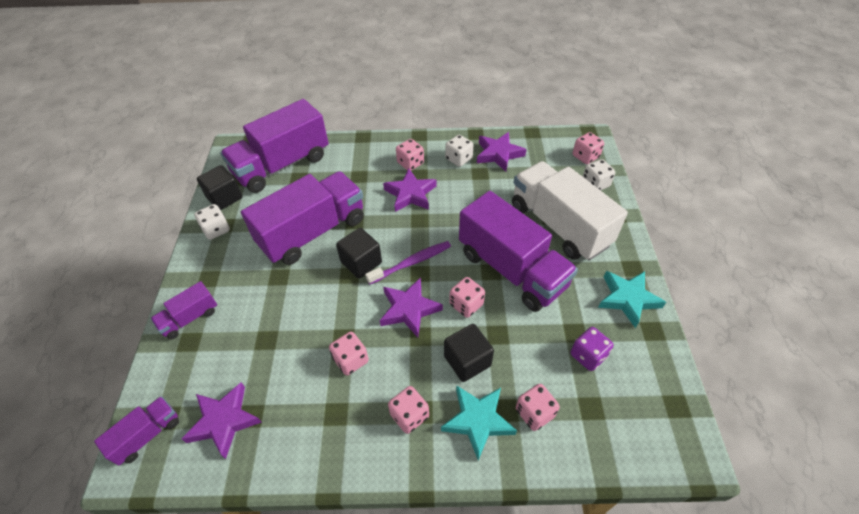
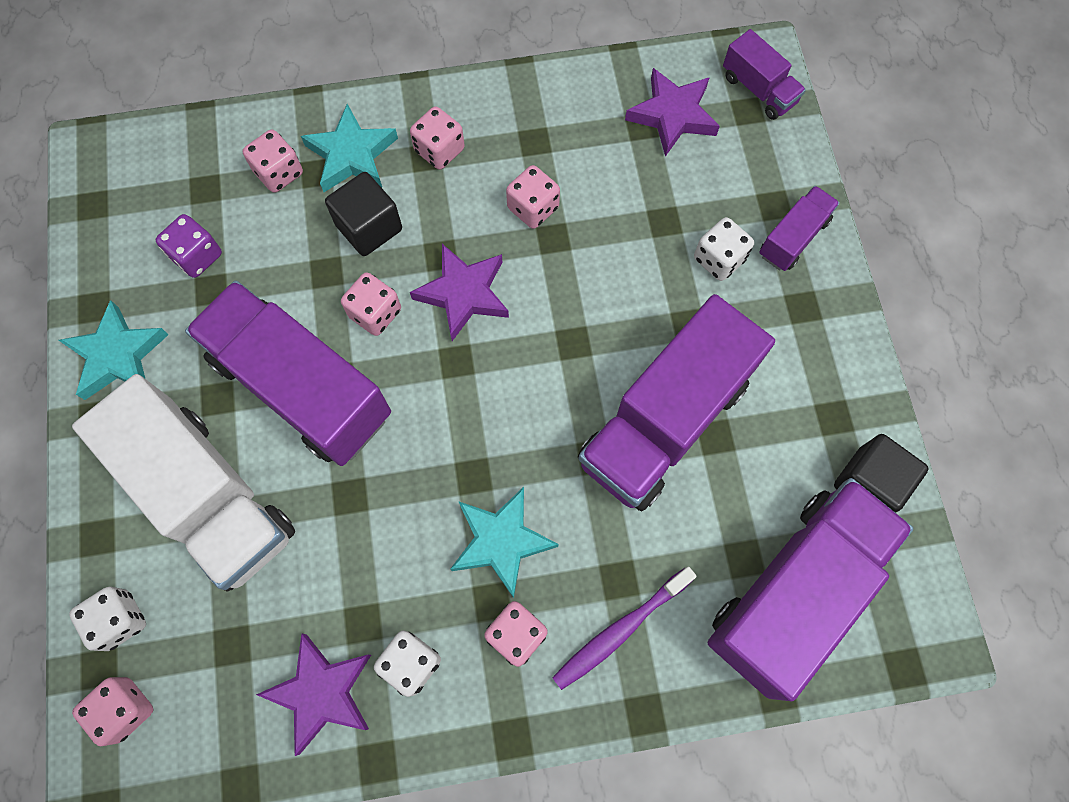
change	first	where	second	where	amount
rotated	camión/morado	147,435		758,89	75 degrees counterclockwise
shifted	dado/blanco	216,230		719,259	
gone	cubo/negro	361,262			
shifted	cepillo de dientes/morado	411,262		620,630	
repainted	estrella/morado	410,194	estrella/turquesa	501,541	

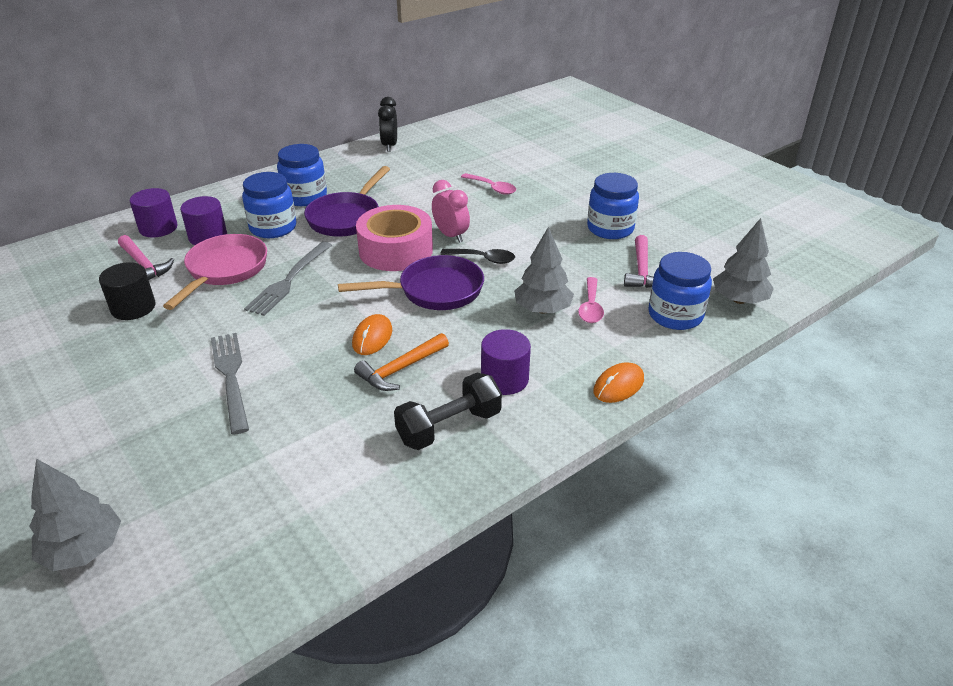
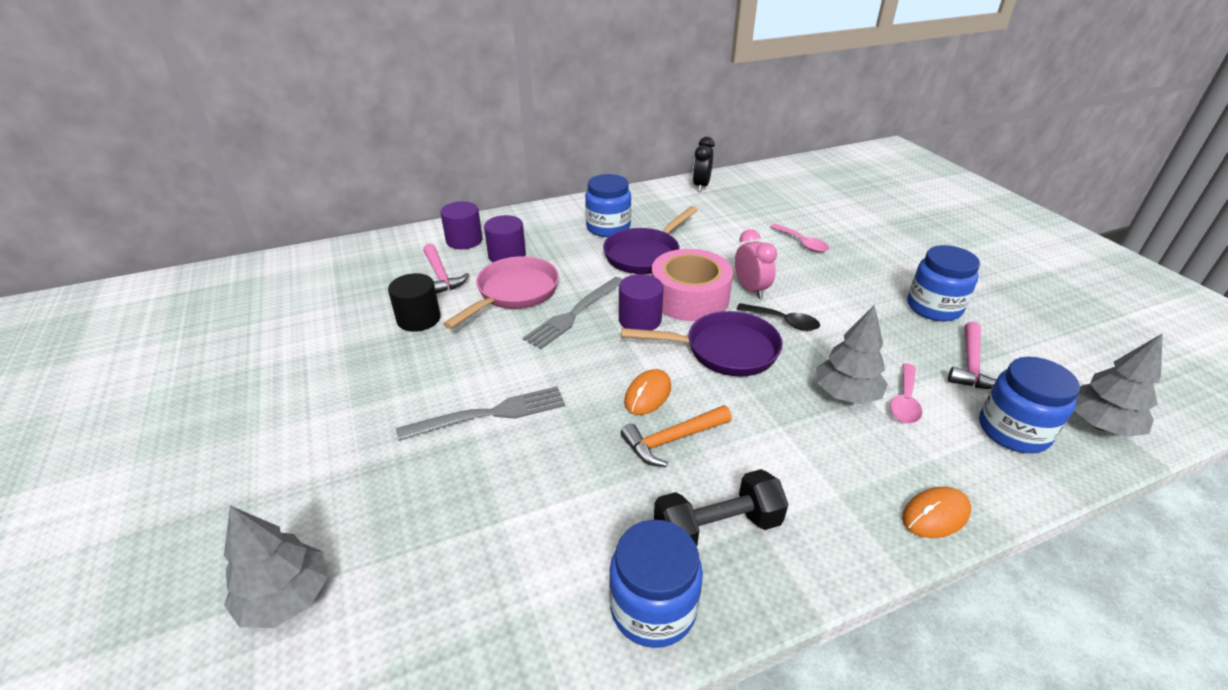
change	first	where	second	where	amount
rotated	tenedor/gris	230,376		491,413	75 degrees clockwise
shifted	tarro/azul	273,228		653,608	
shifted	cilindro/morado	504,379		640,320	

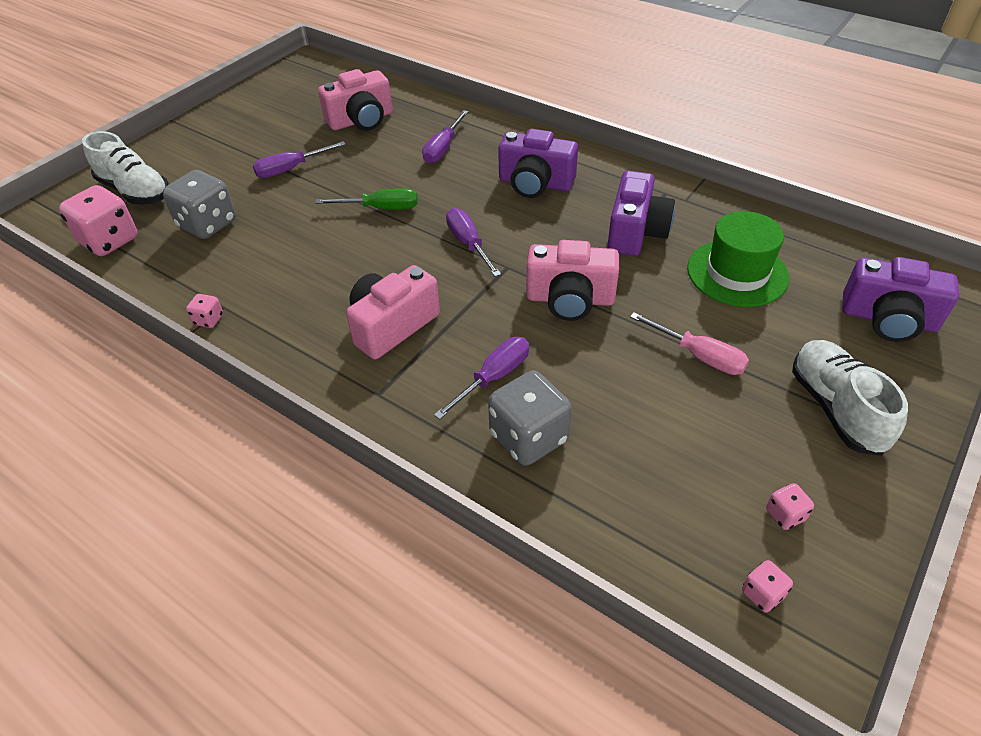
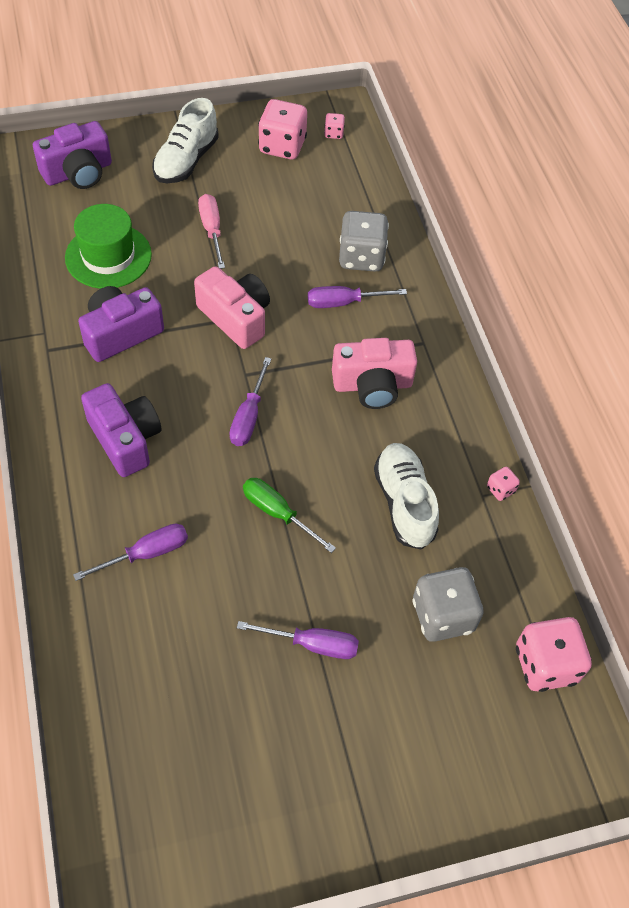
change	first	where	second	where	amount
shifted	zapato/blanco	135,191		404,503	
gone	cámara/rosa	361,120			
scaled	dado/rosa	785,515		282,146	x2.17
rotated	cámara/morado	888,319		78,172	90 degrees clockwise

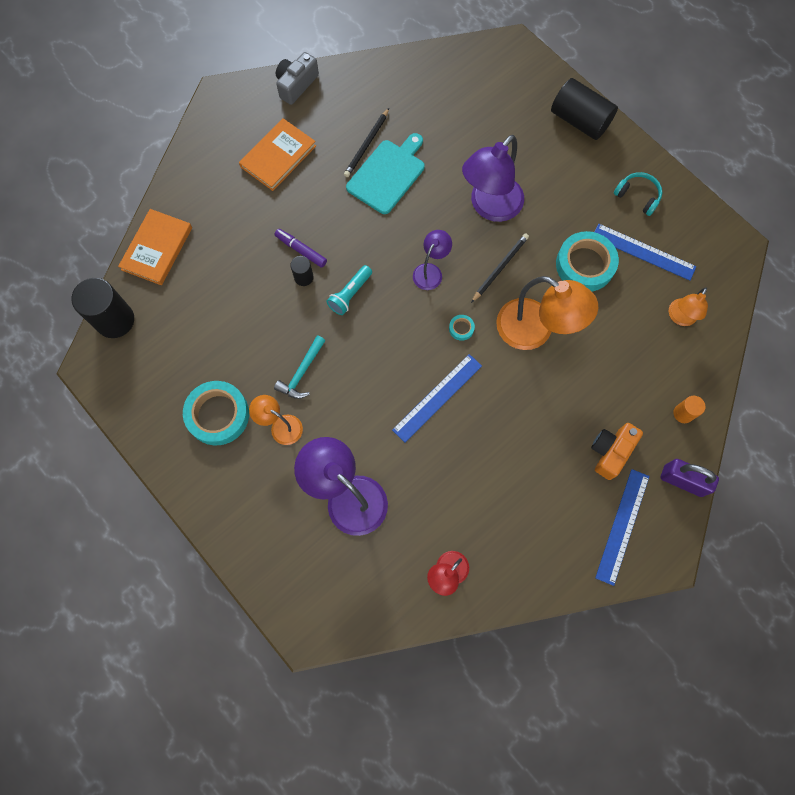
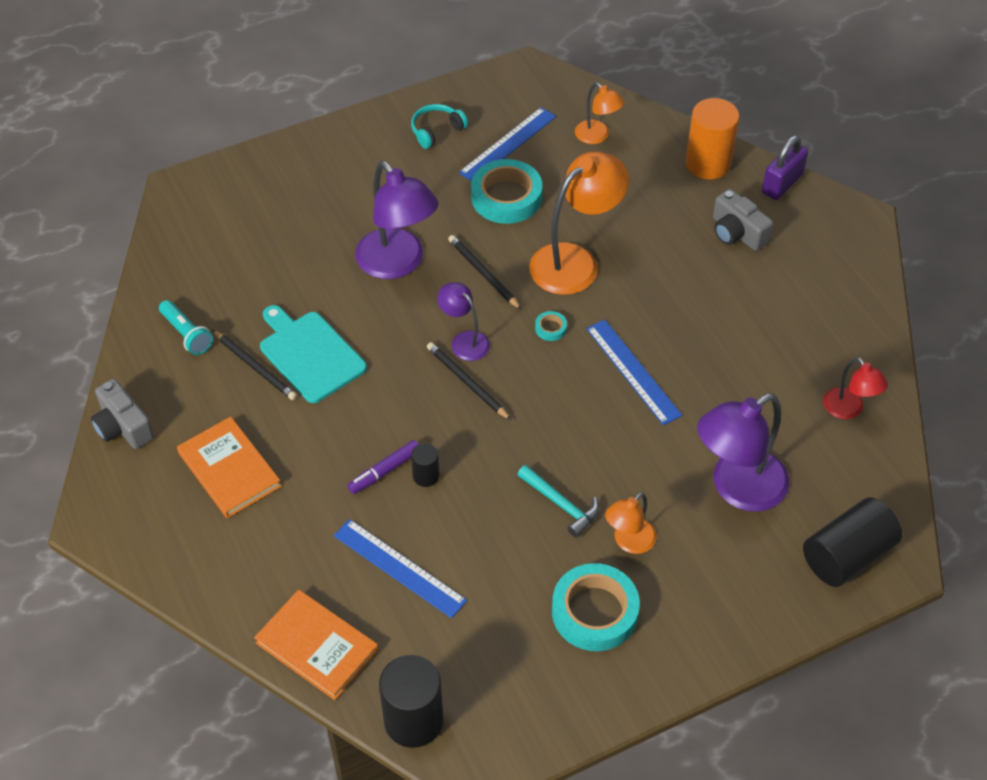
change	first	where	second	where	amount
shifted	lámpara de mano/turquesa	350,294		186,334	
shifted	cilindro/negro	579,120		847,555	
repainted	cámara/naranja	610,452	cámara/gris	737,233	
shifted	regla/azul	622,526		399,567	
scaled	cilindro/naranja	683,413		708,163	x1.99
new			lápiz/negro	467,382	

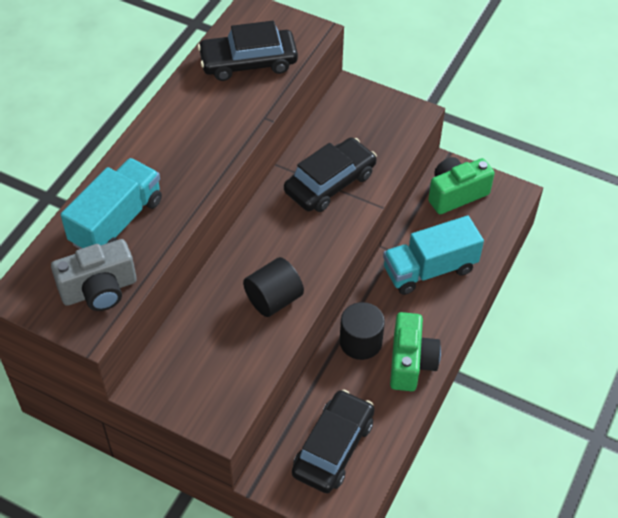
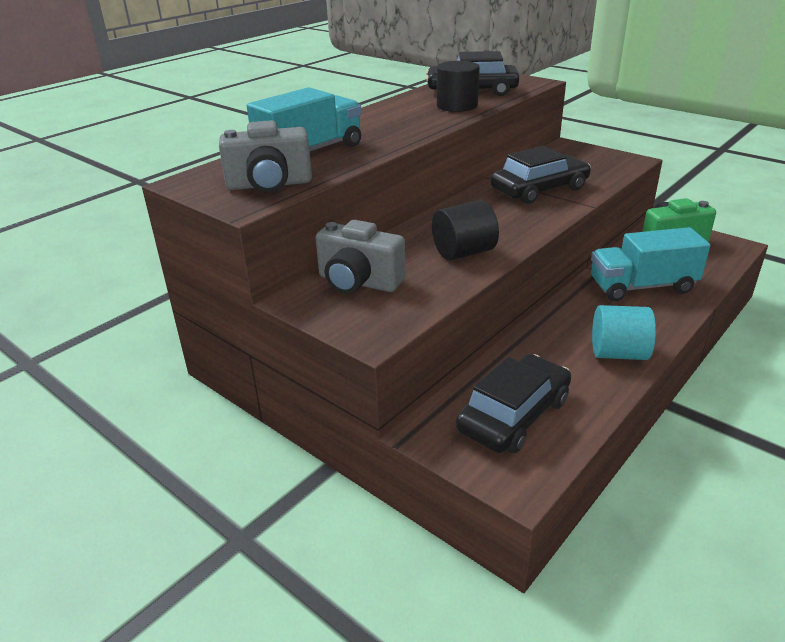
change	first	where	second	where	amount
shifted	cilindro/negro	360,342		457,106	
swapped	cámara/verde	410,362	cilindro/turquesa	618,353	
new			cámara/gris	358,282	

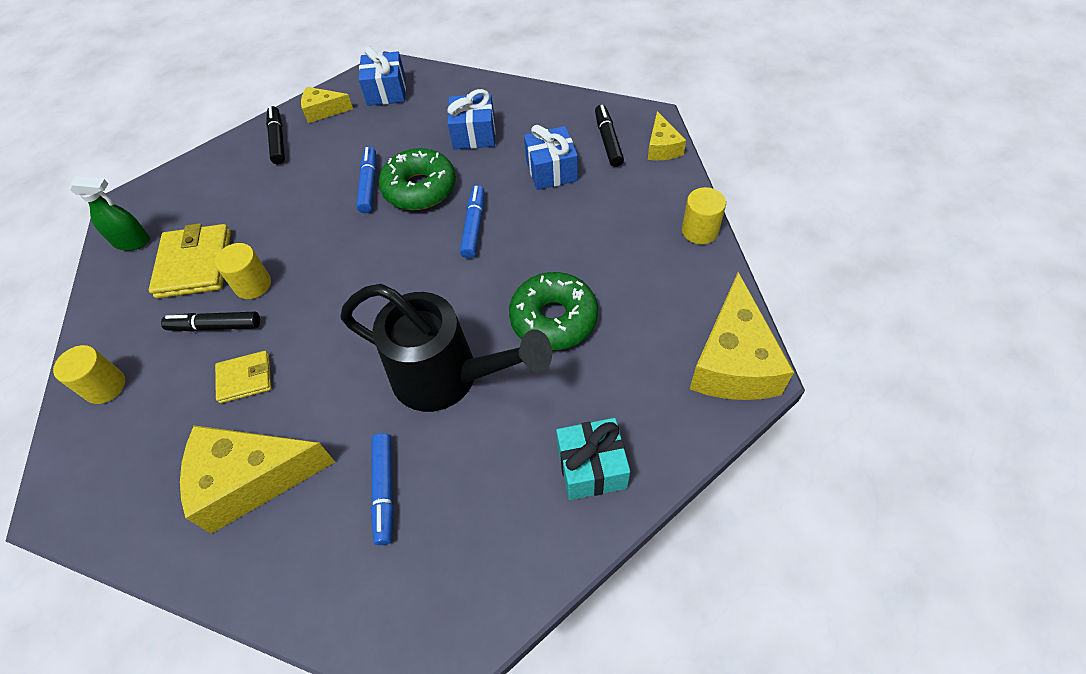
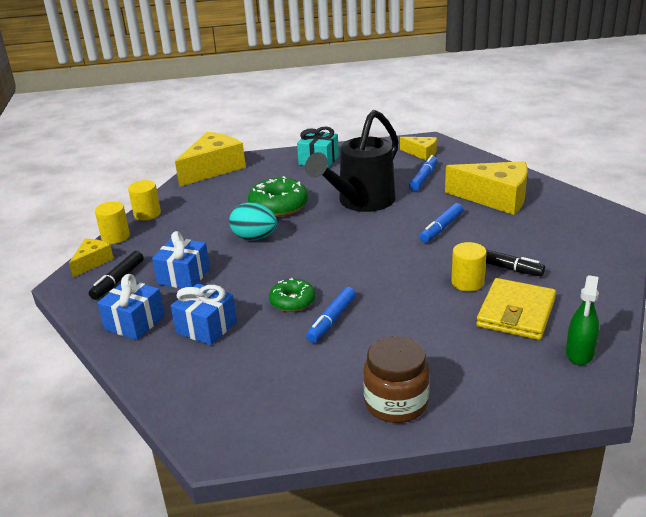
change	first	where	second	where	amount
shifted	cilindro/amarillo	105,386		115,237	
rotated	pulverizador/verde	132,242		579,353	105 degrees counterclockwise
gone	cartera/amarillo	245,378			
swapped	rotulador/negro	278,140	tarro/marrón	396,403	
shifted	queso/amarillo	323,111		421,153	
rotated	regadera/negro	447,377		361,202	105 degrees counterclockwise
shifted	regalo/azul	386,91		134,322	
scaled	rosquilla/verde	420,188		292,301	x0.63
shifted	rotulador/azul	474,226		441,228	
new			huevo/turquesa	255,238	

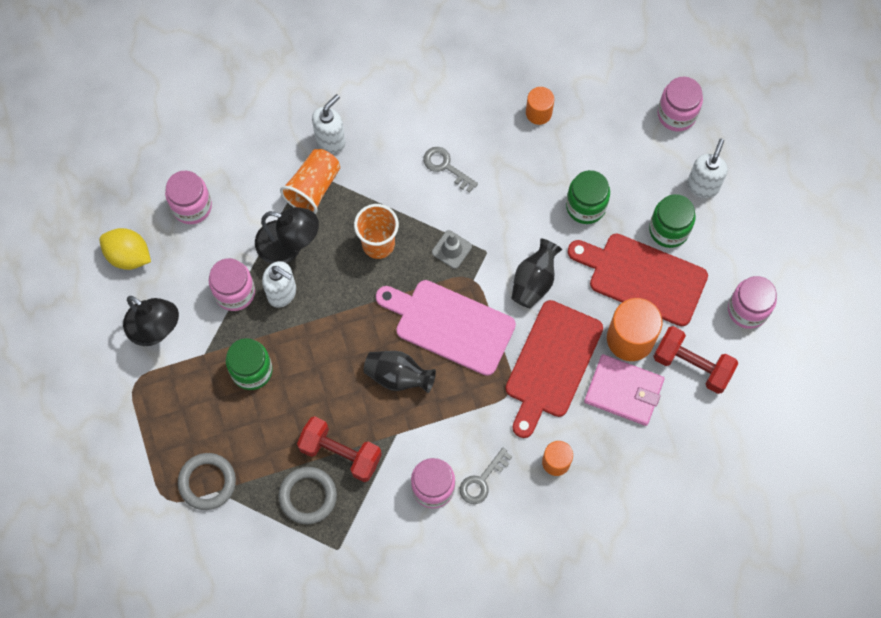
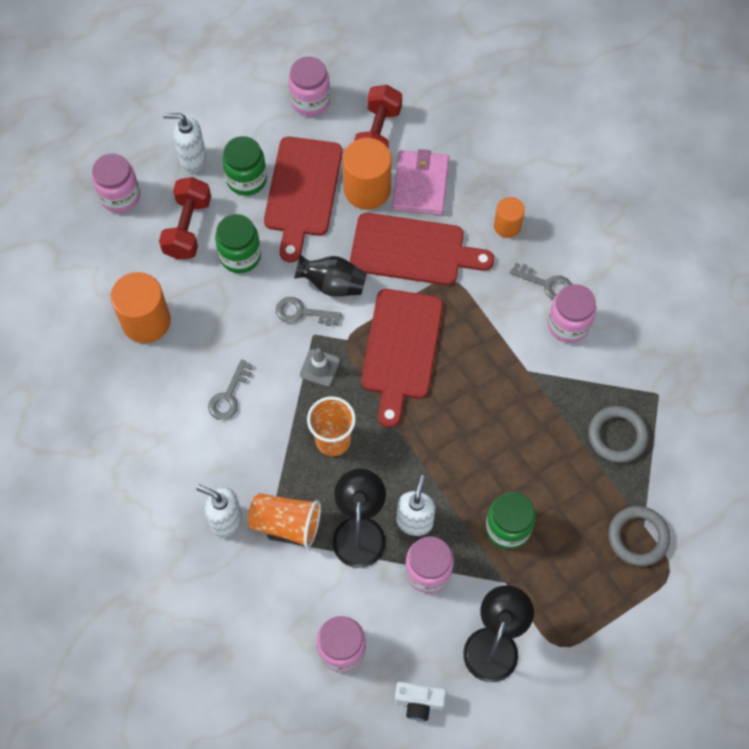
change	first	where	second	where	amount
swapped	limón/amarillo	128,255	cámara/blanco	419,702	
shifted	mancuerna/rojo	340,453		188,228	
gone	florero/negro	398,376			
repainted	tabla de cortar/rosa	450,325	tabla de cortar/rojo	401,349	
scaled	cilindro/naranja	538,113		146,321	x1.73
new			llave/gris	302,312	

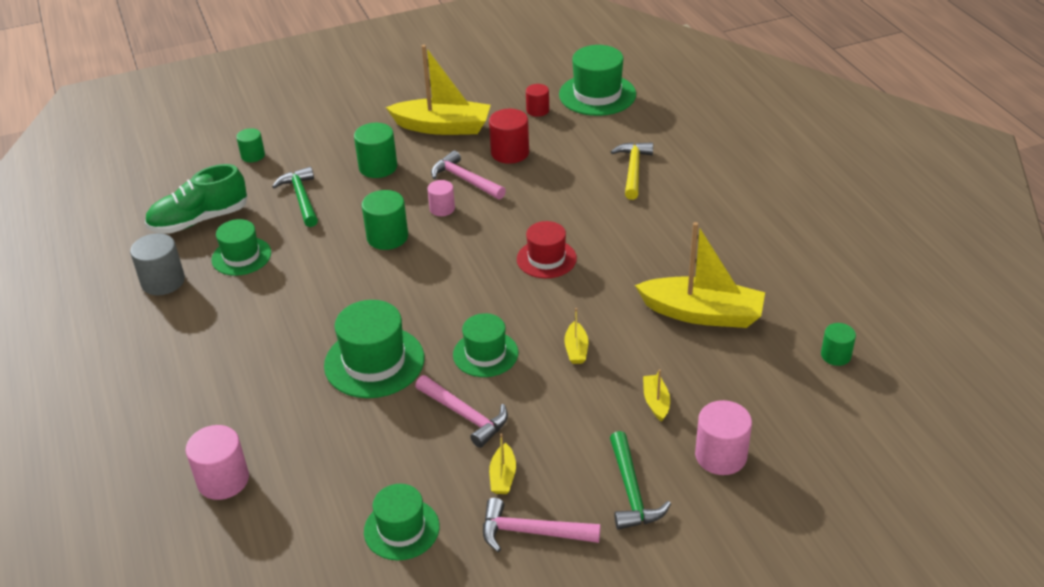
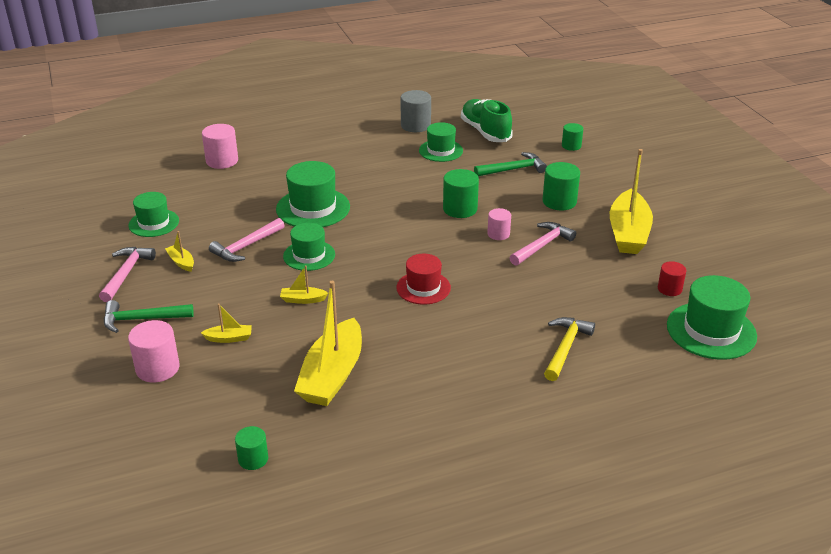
change	first	where	second	where	amount
gone	cilindro/rojo	510,153			
rotated	barco/amarillo	503,476		181,262	45 degrees clockwise
rotated	martillo/amarillo	633,170		565,348	75 degrees counterclockwise

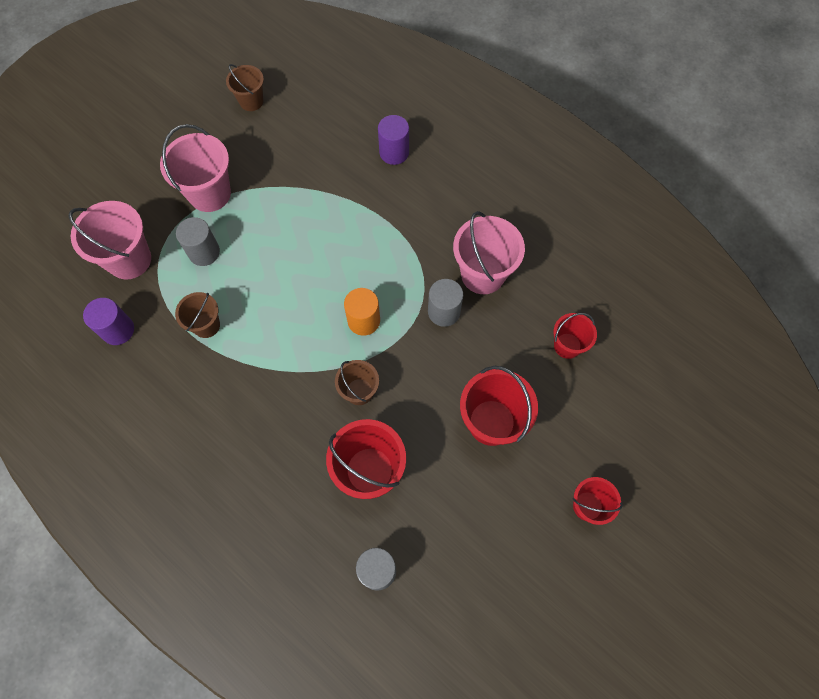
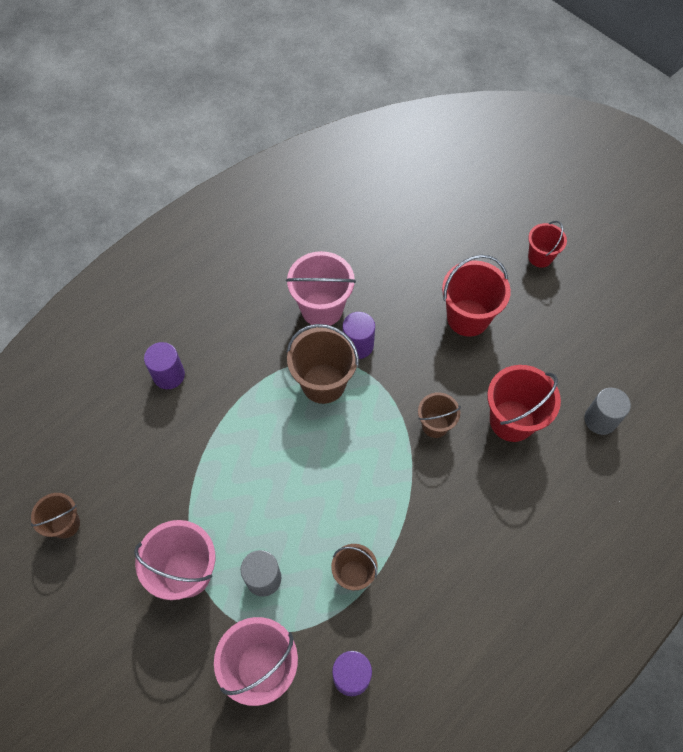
change	first	where	second	where	amount
gone	cilindro/naranja	363,320			
repainted	cilindro/gris	444,312	cilindro/morado	358,345	
gone	balde/rojo	567,345			
new			balde/marrón	323,383	

